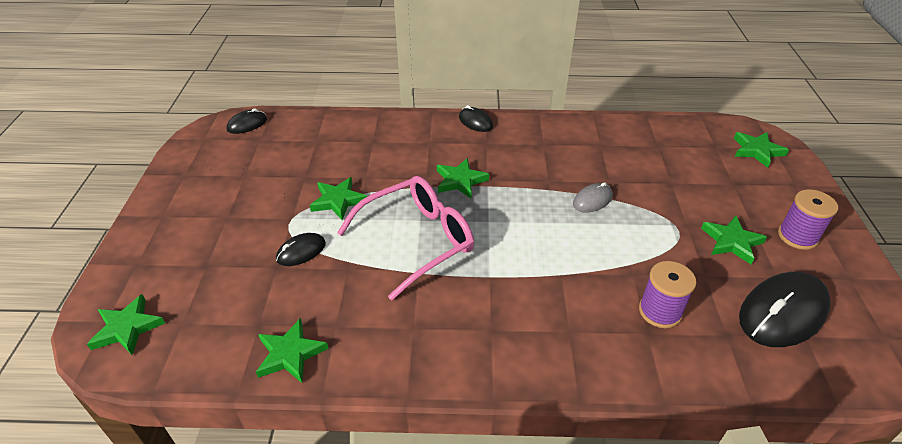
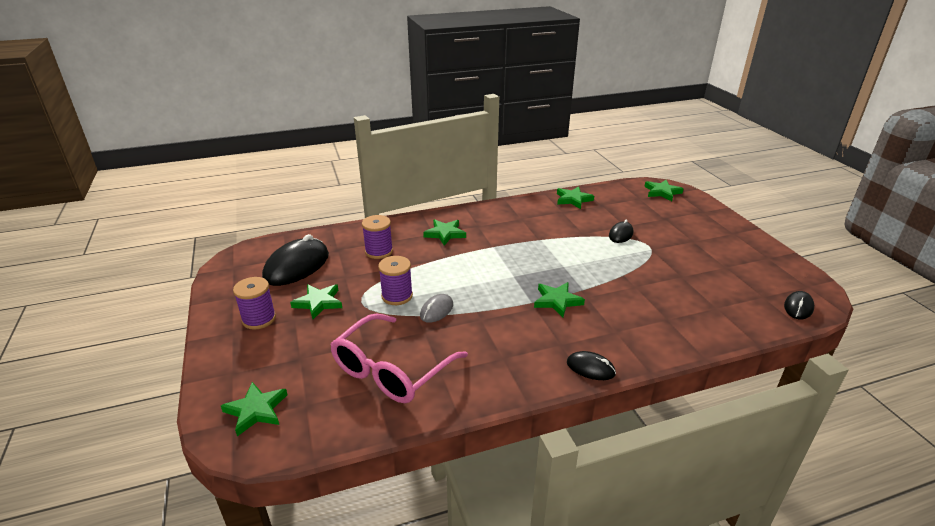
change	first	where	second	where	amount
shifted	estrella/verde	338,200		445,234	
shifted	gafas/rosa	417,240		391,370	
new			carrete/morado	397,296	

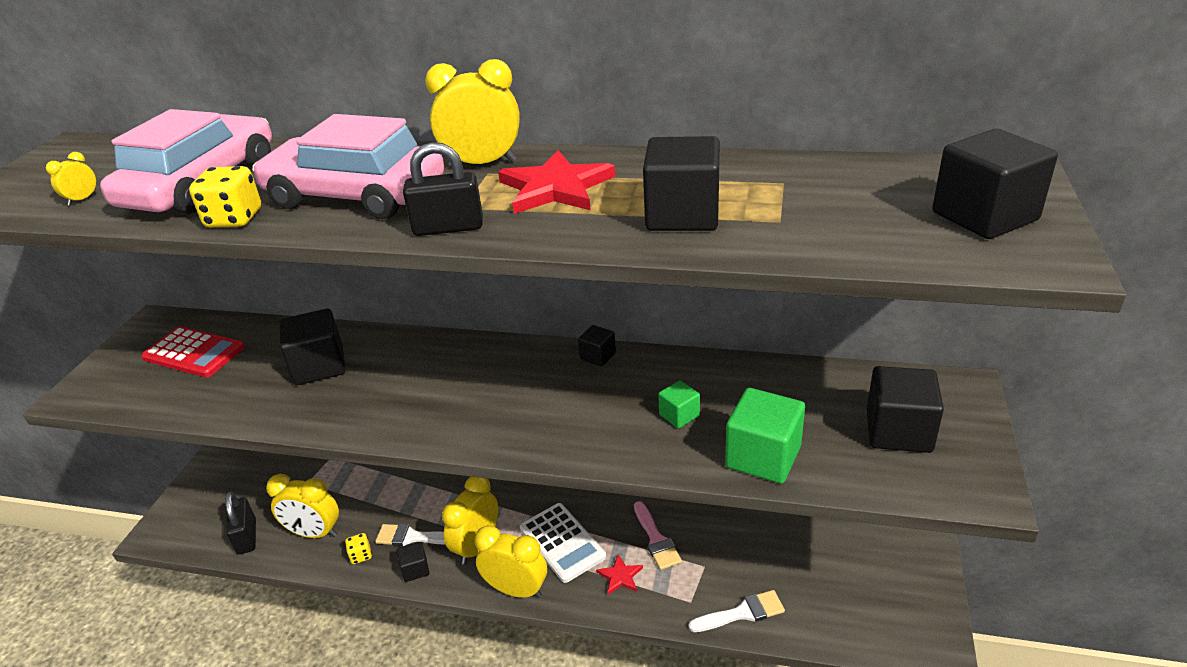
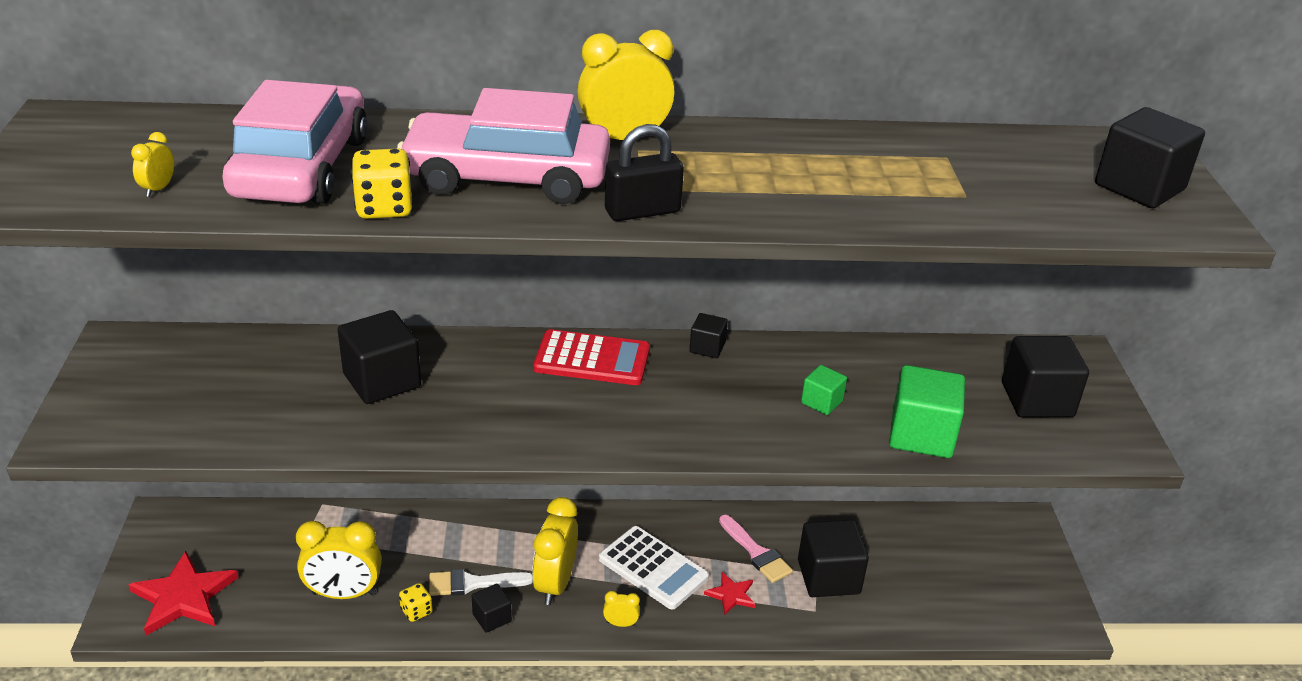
change	first	where	second	where	amount
shifted	calculadora/rojo	194,353		592,359	
gone	candado/negro	247,537			
scaled	despertador/amarillo	516,590		620,623	x0.45
shifted	estrella/rojo	556,188		184,597	
shifted	cubo/negro	682,215		828,577	
gone	pincel/blanco	742,613			

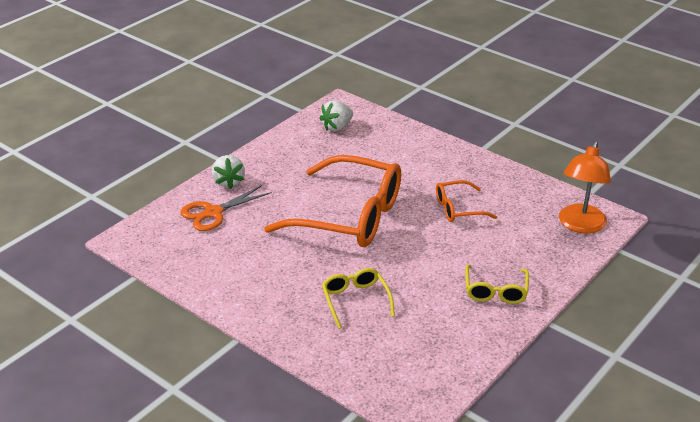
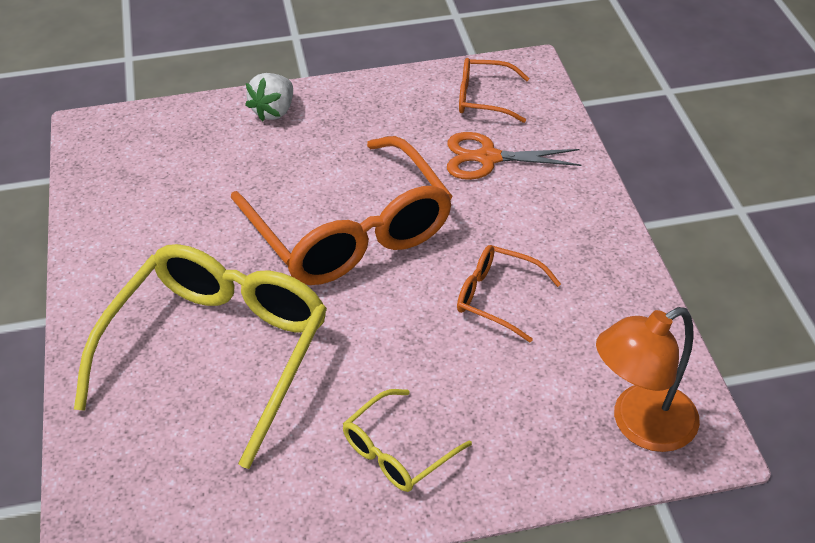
change	first	where	second	where	amount
shifted	tijeras/naranja	213,213		487,158	
swapped	fresa/blanco	337,127	gafas/naranja	484,98	
scaled	gafas/amarillo	355,300		218,352	x2.14

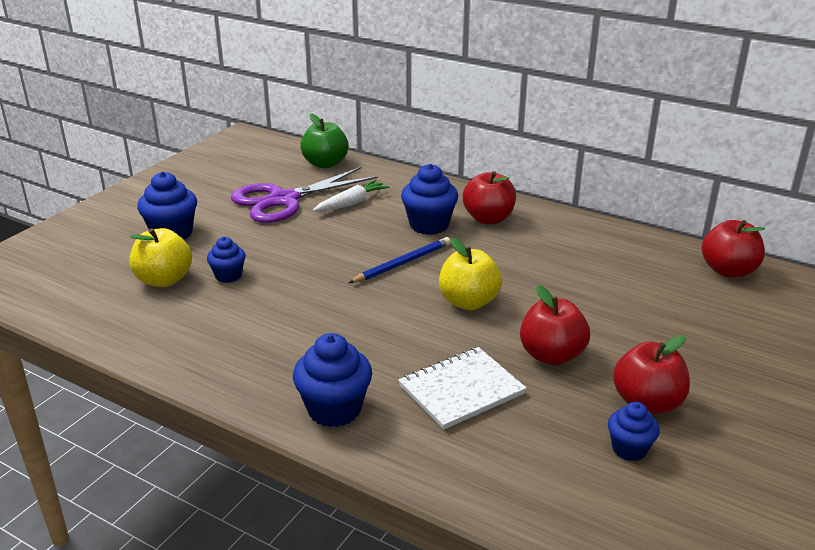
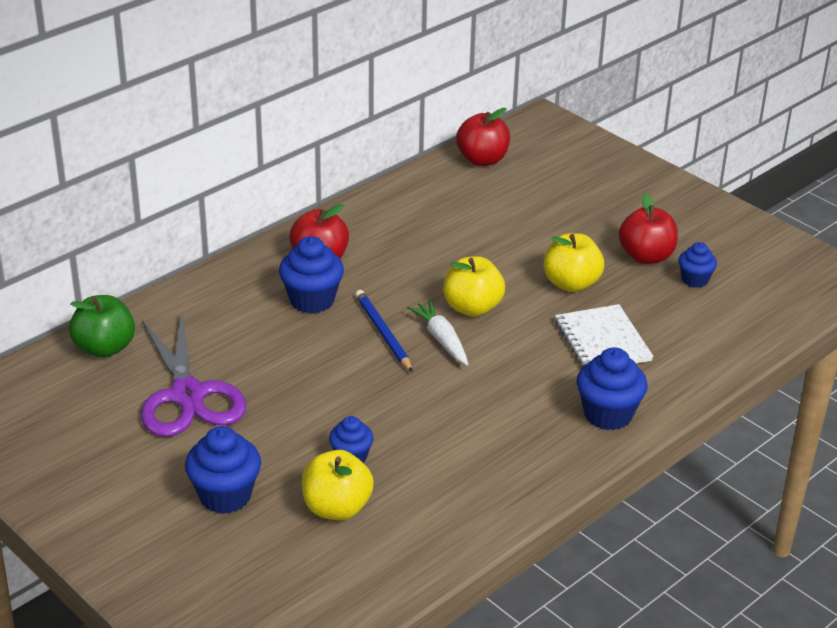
change	first	where	second	where	amount
shifted	zanahoria/blanco	351,203		441,339	
repainted	manzana/rojo	551,355	manzana/amarillo	571,283	

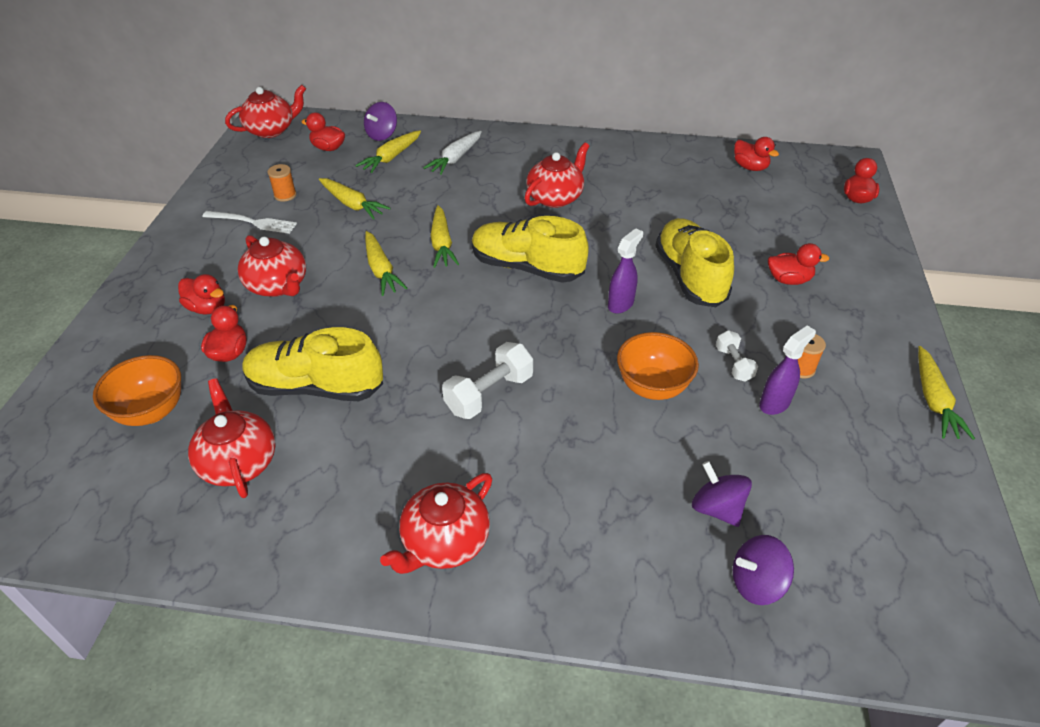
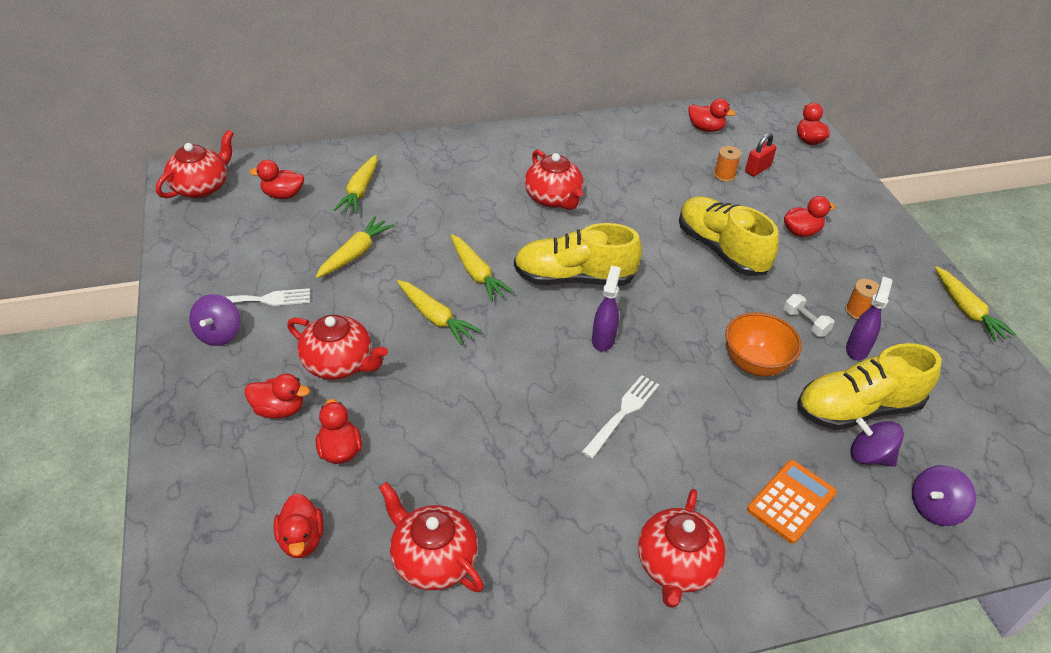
change	first	where	second	where	amount
swapped	cuenco/naranja	151,411	pato/rojo	301,539	
shifted	zapato/amarillo	316,387		857,408	
shifted	carrete/naranja	285,195		724,175	
rotated	zanahoria/amarillo	352,204		355,253	75 degrees counterclockwise
shifted	peonza/morado	382,135		219,334	
gone	zanahoria/blanco	455,159			
swapped	mancuerna/blanco	489,394	tenedor/blanco	622,413	
rotated	tetera/rojo	555,197		553,198	135 degrees clockwise
shifted	pulverizador/morado	621,304		603,339	
new			candado/rojo	757,169	
new			calculadora/naranja	791,501	

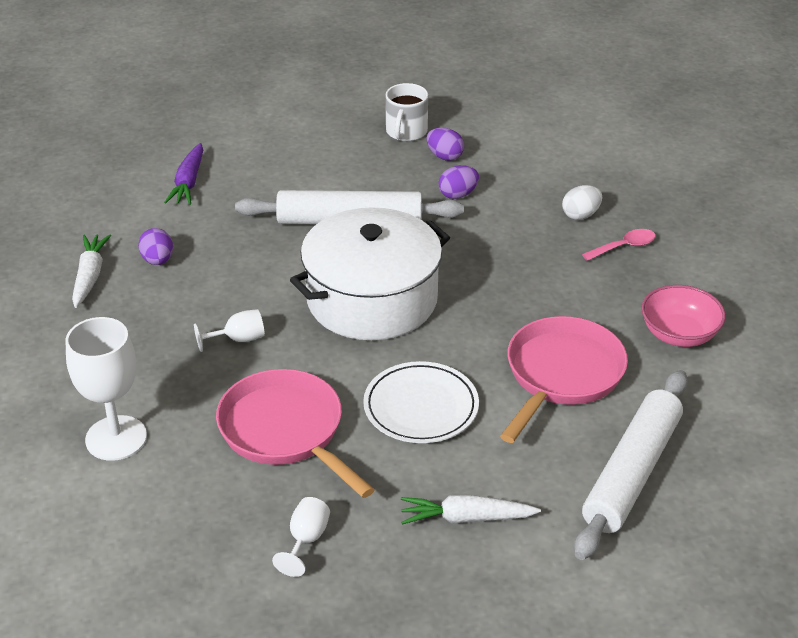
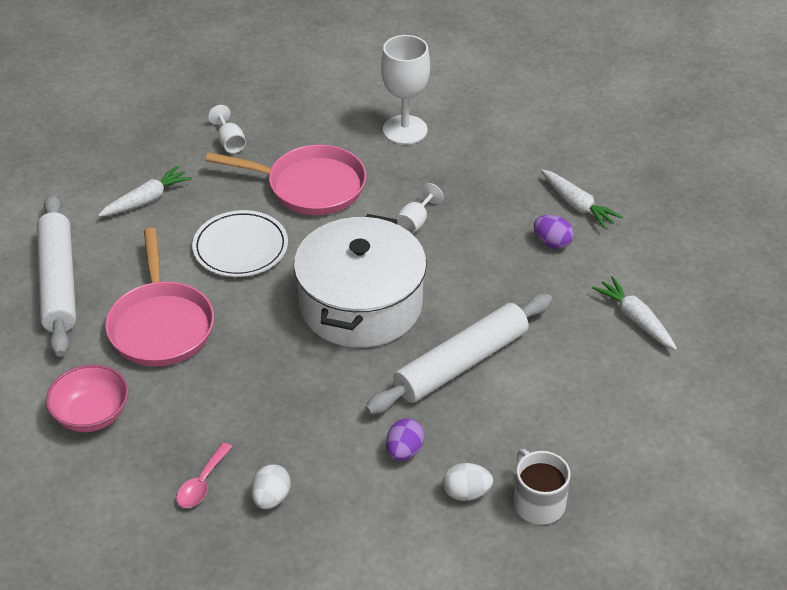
change	first	where	second	where	amount
repainted	zanahoria/morado	188,182	zanahoria/blanco	635,319	
repainted	huevo/morado	444,156	huevo/blanco	466,493	

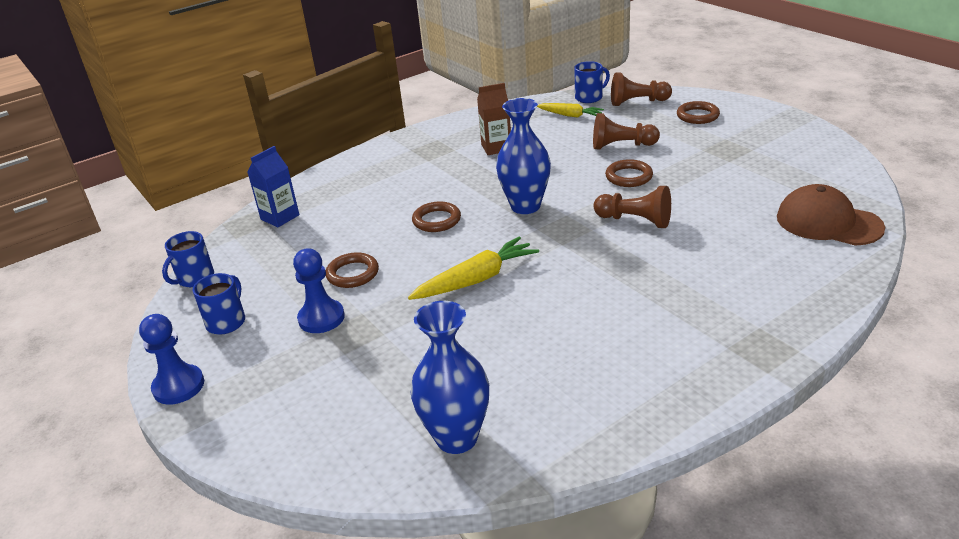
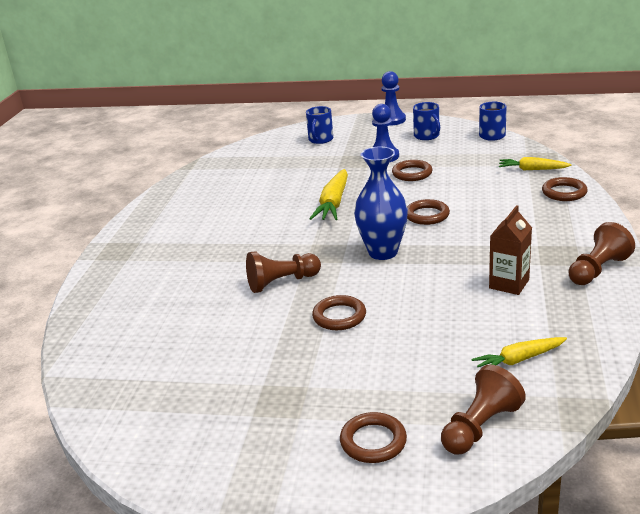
change	first	where	second	where	amount
swapped	cartón de leche/azul	280,217	zanahoria/amarillo	532,169	
gone	florero/azul	456,438			
shifted	taza/azul	589,97		320,140	
shifted	peón/marrón	621,146		597,270	
gone	gorra/marrón	828,222			
new			anillo/marrón	564,192	

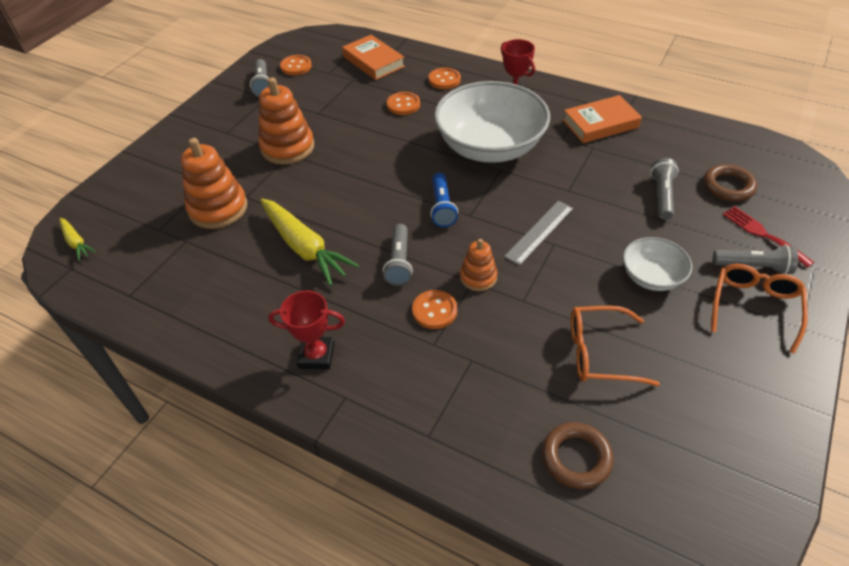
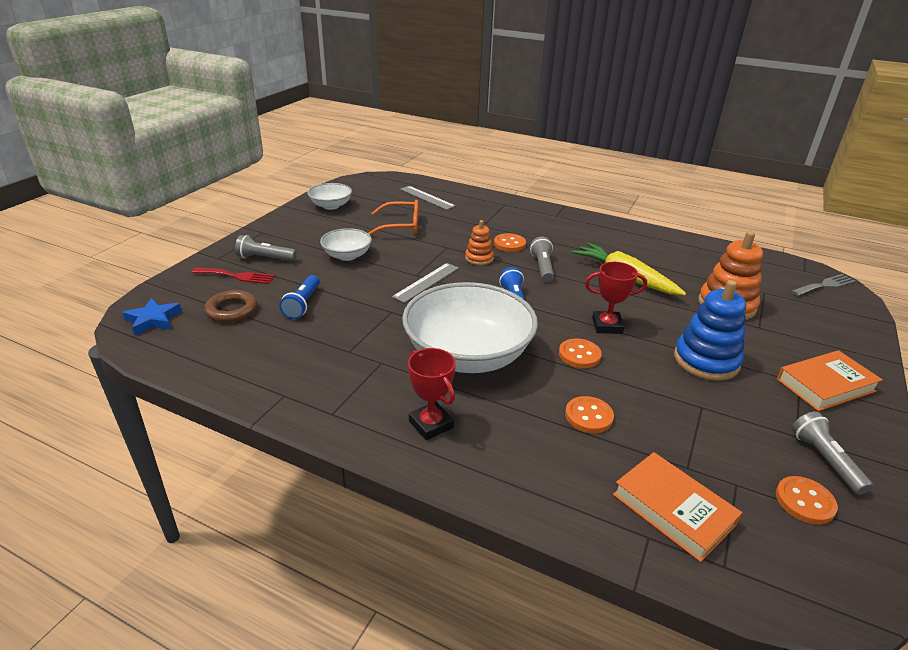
change	first	where	second	where	amount
swapped	zanahoria/amarillo	76,242	tenedor/gris	825,285	
repainted	juguete apilable/naranja	287,147	juguete apilable/azul	706,361	
shifted	trofeo/rojo	316,356		607,326	
shifted	botón/naranja	444,80		579,355	
swapped	anillo/marrón	576,458	regla/gris	427,197	
shifted	libro/naranja	600,124		825,385	
repainted	lámpara de mano/gris	662,196	lámpara de mano/azul	302,304	
gone	gafas/naranja	754,306			
rotated	tenedor/rojo	762,234		237,276	45 degrees counterclockwise
new			estrella/azul	153,320	
new			cuenco/blanco	331,206	

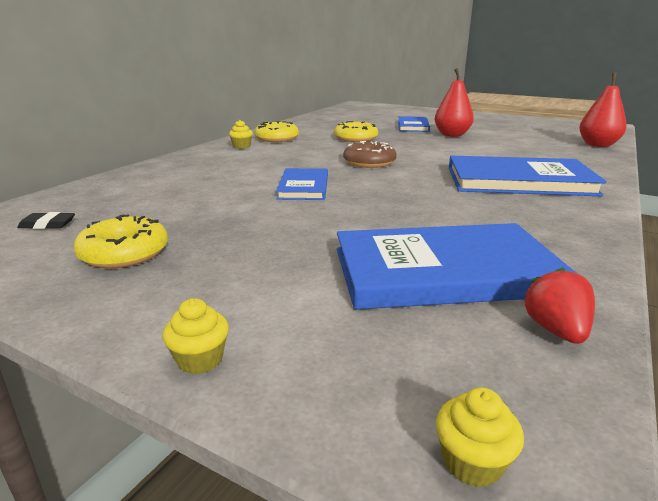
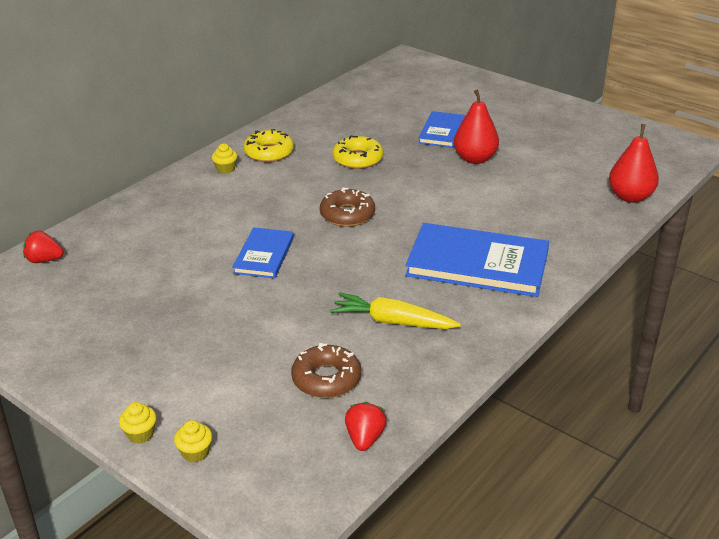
change	first	where	second	where	amount
gone	goma de borrar/negro	47,225			
gone	rosquilla/amarillo	124,253			
swapped	libro/azul	444,271	rosquilla/marrón	326,379	
shifted	magdalena/amarillo	472,462		195,452	
new			fresa/rojo	44,260	
new			zanahoria/amarillo	393,322	

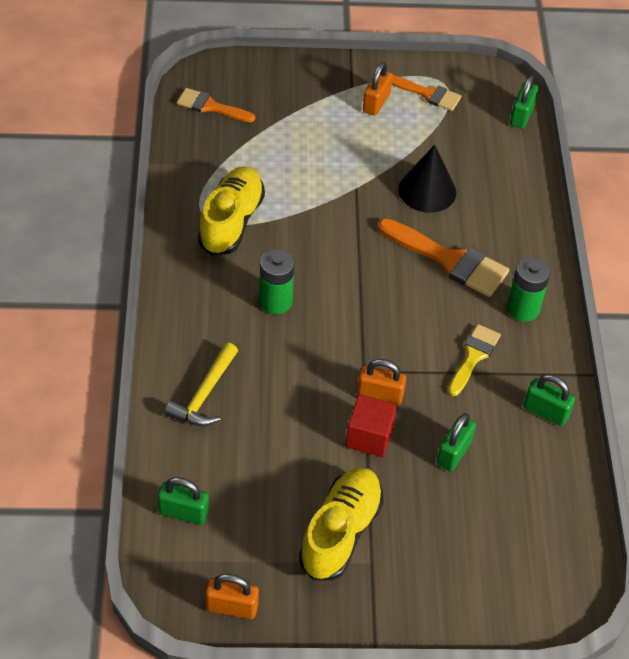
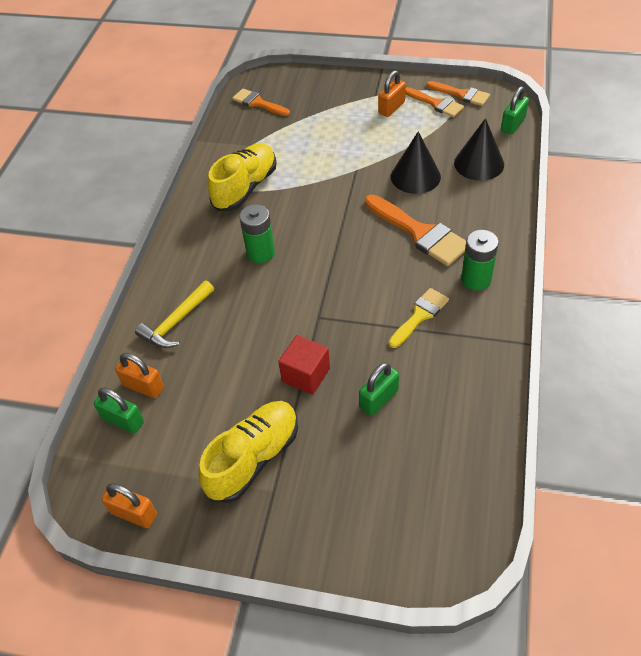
change	first	where	second	where	amount
shifted	candado/naranja	380,395		143,386	
gone	candado/verde	546,411			
new			pincel/naranja	461,94	
new			cono/negro	479,163	

